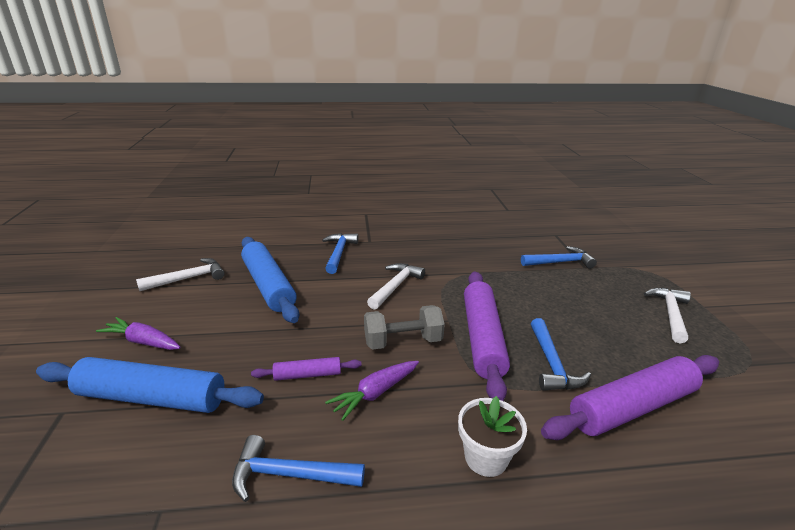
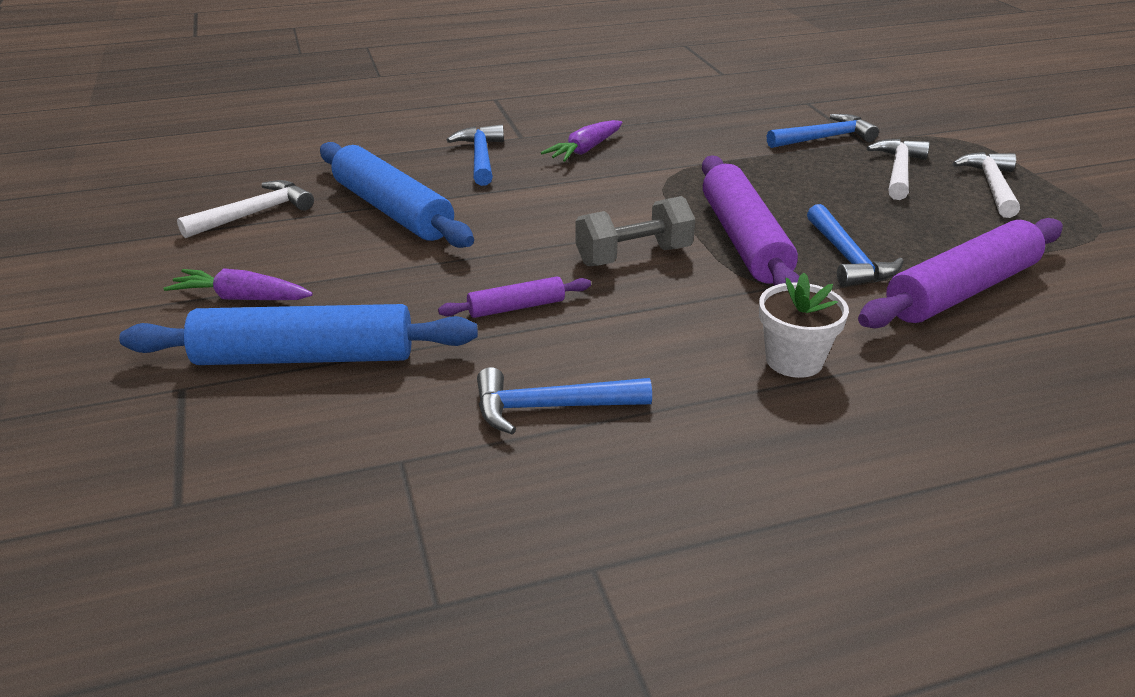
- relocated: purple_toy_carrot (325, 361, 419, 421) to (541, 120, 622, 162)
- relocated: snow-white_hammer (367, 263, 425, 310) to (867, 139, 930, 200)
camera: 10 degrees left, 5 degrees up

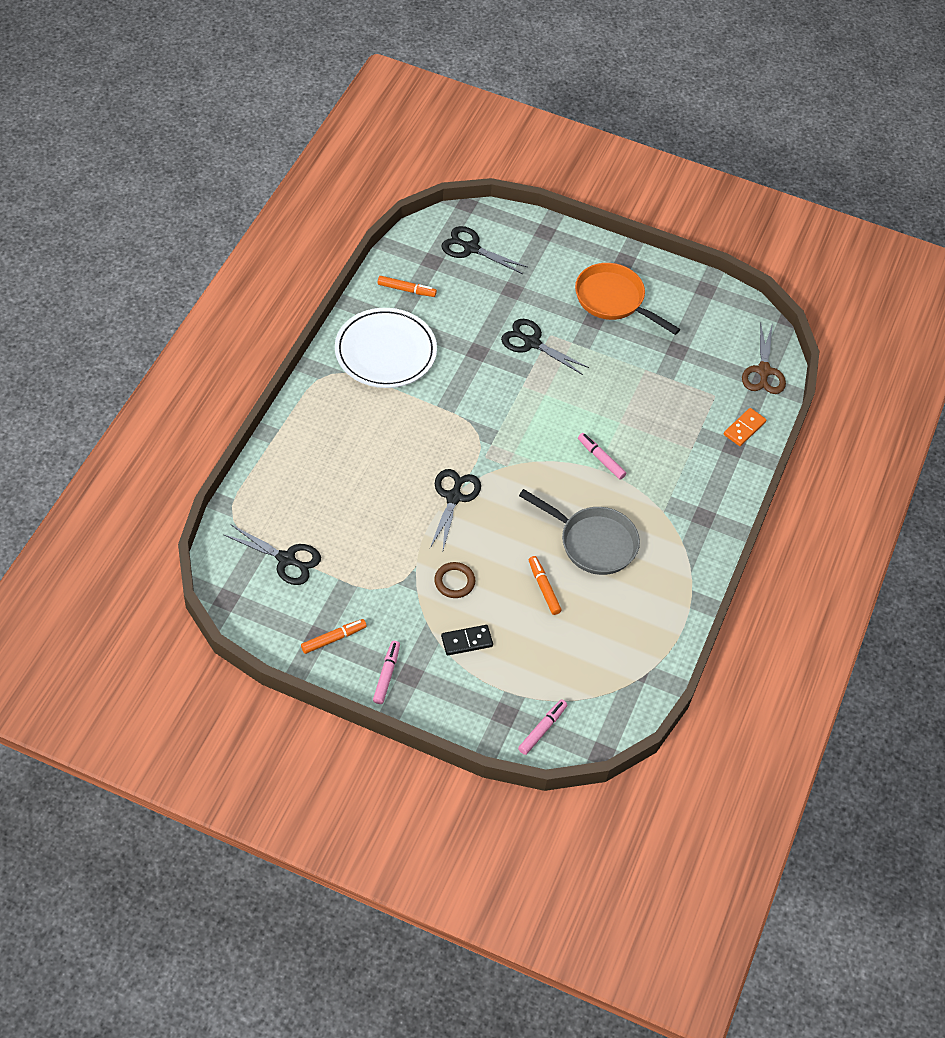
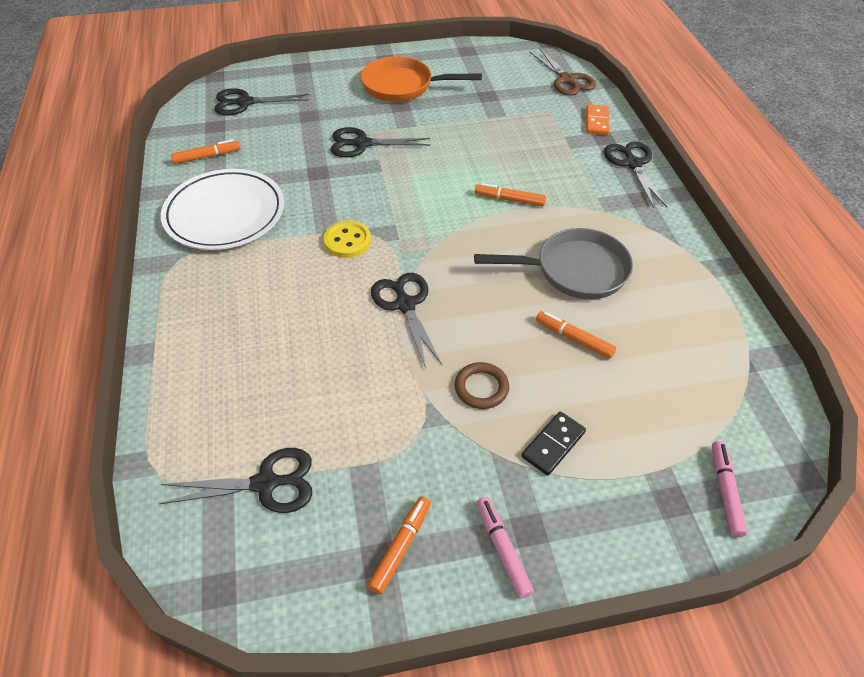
- appeared: yellow_shirt_button (323, 221, 371, 258)
- colour: rose-pink_marker_pen (578, 433, 626, 480) to orange_marker_pen (475, 183, 546, 206)
- appeared: ebony_pair_of_scissors (604, 141, 667, 208)
camera: 30 degrees left, 5 degrees down

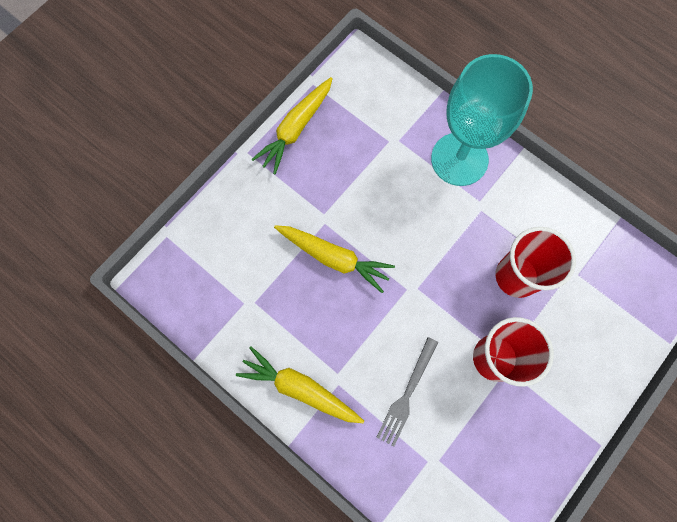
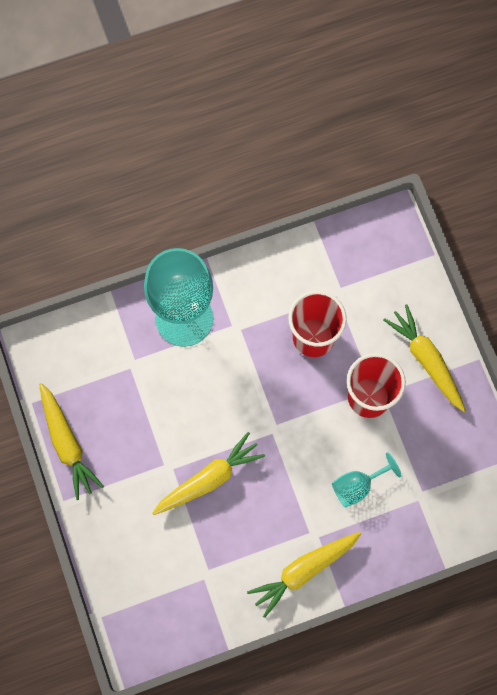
- exchanged: ash-grey_dinner_fork (376, 337, 438, 447) to turquoise_wine_glass (332, 452, 402, 508)
- appeared: yellow_toy_carrot (383, 304, 466, 412)
camera: 60 degrees left, 0 degrees up

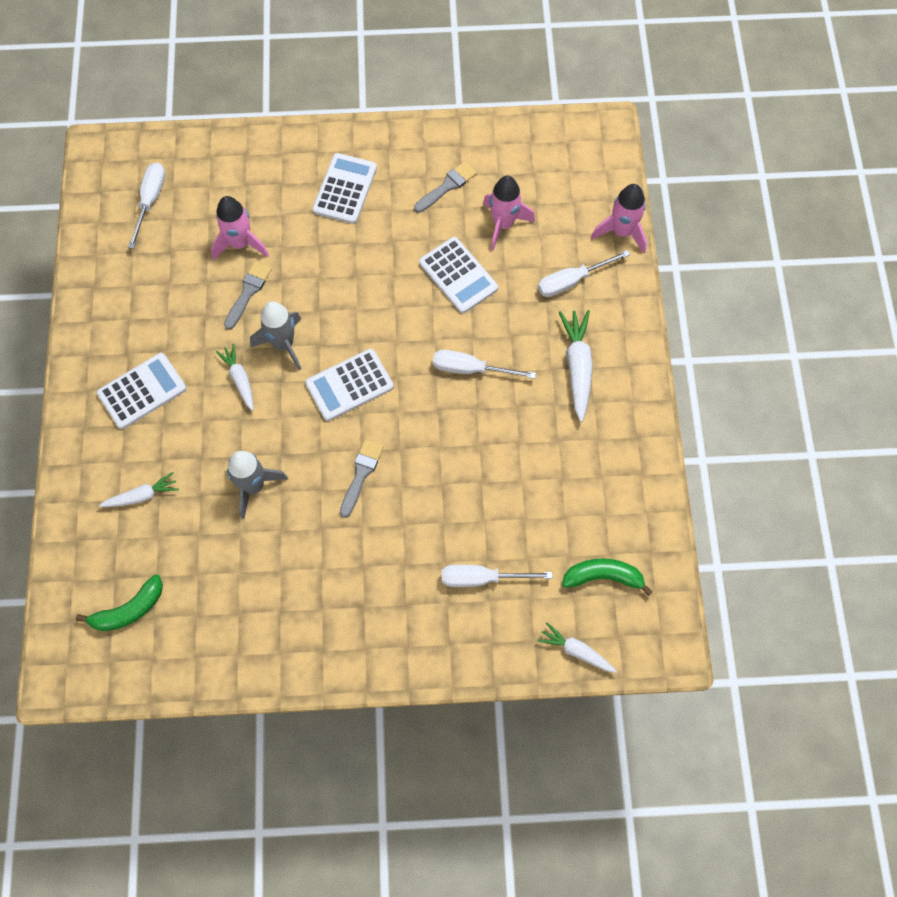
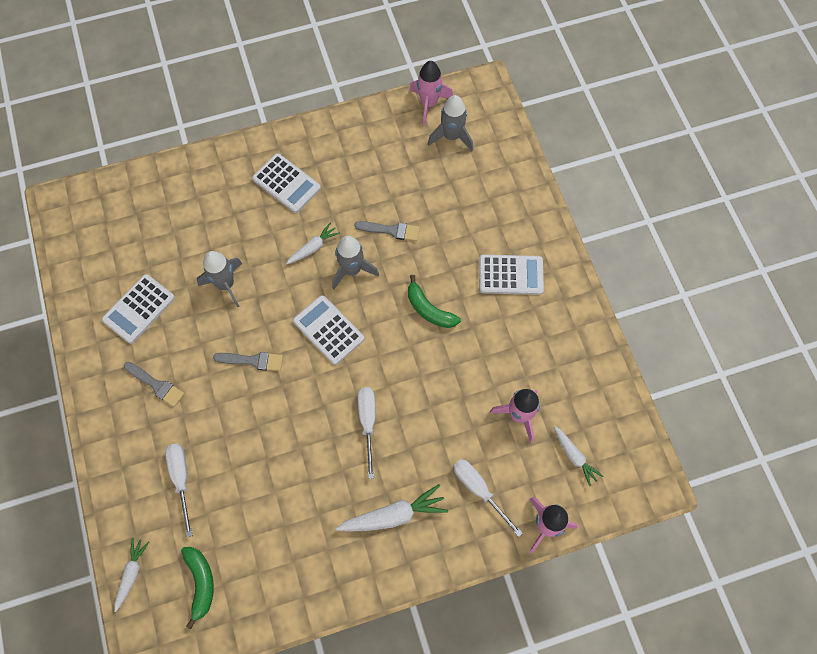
- relocated: snow-white_pocket_calculator (419, 237, 498, 313) to (102, 274, 175, 344)
- relocated: ash-grey_paintbrush (414, 161, 477, 213) to (124, 362, 184, 407)
- relocated: green_toy_banana (76, 574, 163, 631) to (408, 275, 461, 328)
- relocated: rose-pink_rocket (211, 196, 269, 260) to (409, 61, 453, 125)
- exchanged: snow-white_flat_screwdriver (128, 163, 165, 249) to ash-grey_rocket (428, 95, 473, 151)
- relocated: snow-white_toy_carrot (99, 472, 179, 507) to (554, 426, 603, 486)
camera: 75 degrees right, 0 degrees up

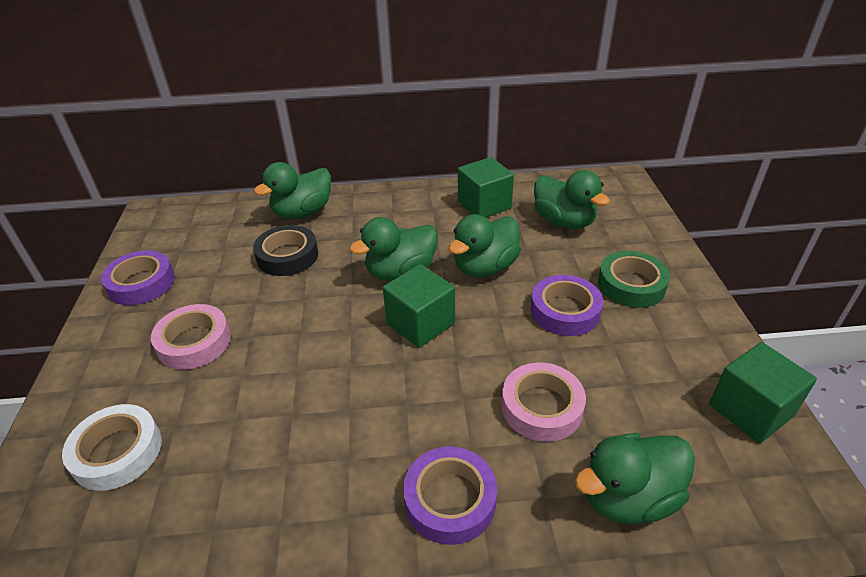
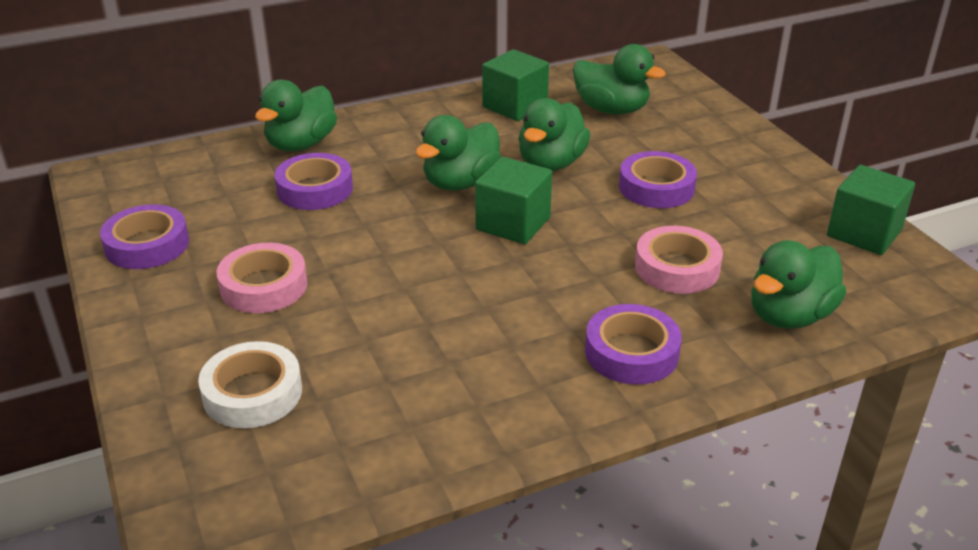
- colour: ebony_sticky_tape (253, 225, 318, 276) to purple_sticky_tape (275, 153, 353, 210)
- missing: green_sticky_tape (598, 251, 670, 308)
camera: 20 degrees left, 5 degrees down

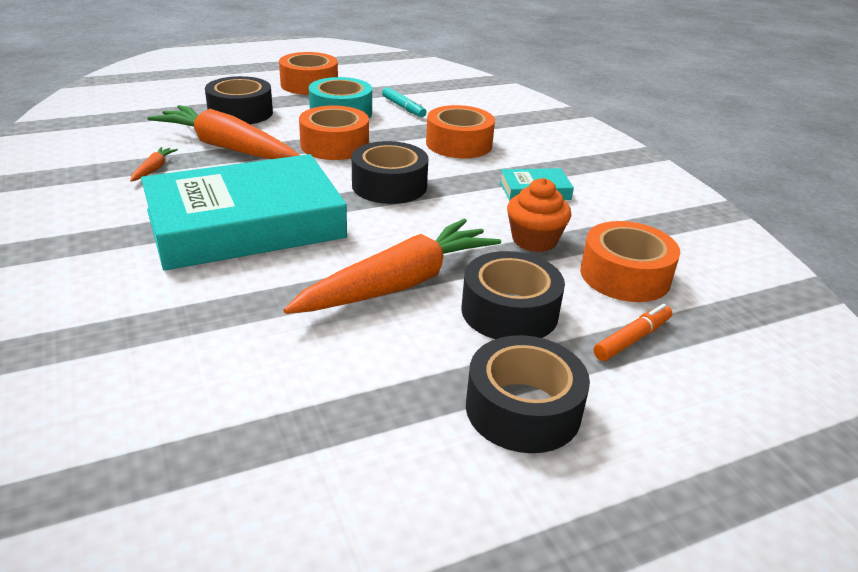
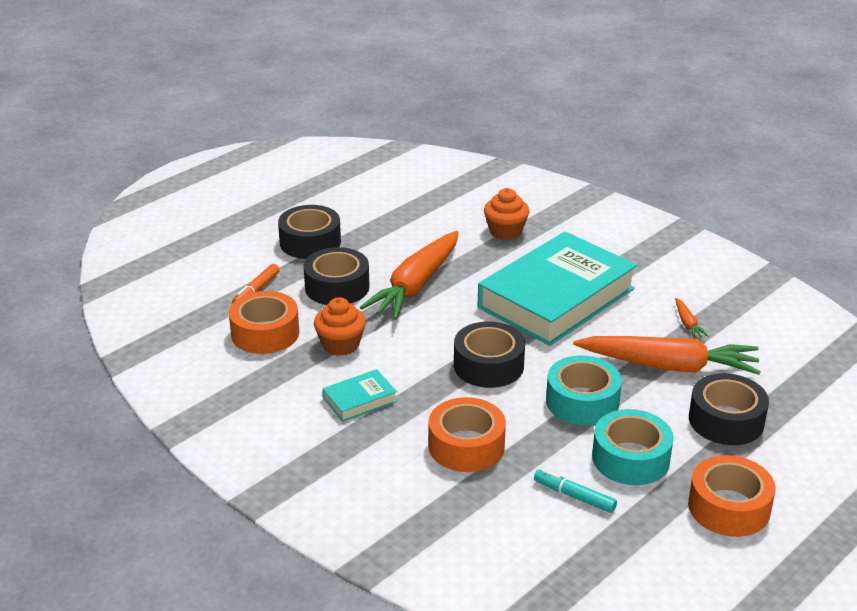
- appeared: orange_muffin (484, 188, 529, 240)
- colour: orange_sticky_tape (299, 106, 369, 160) to turquoise_sticky_tape (546, 355, 622, 425)
camera: 160 degrees right, 0 degrees up

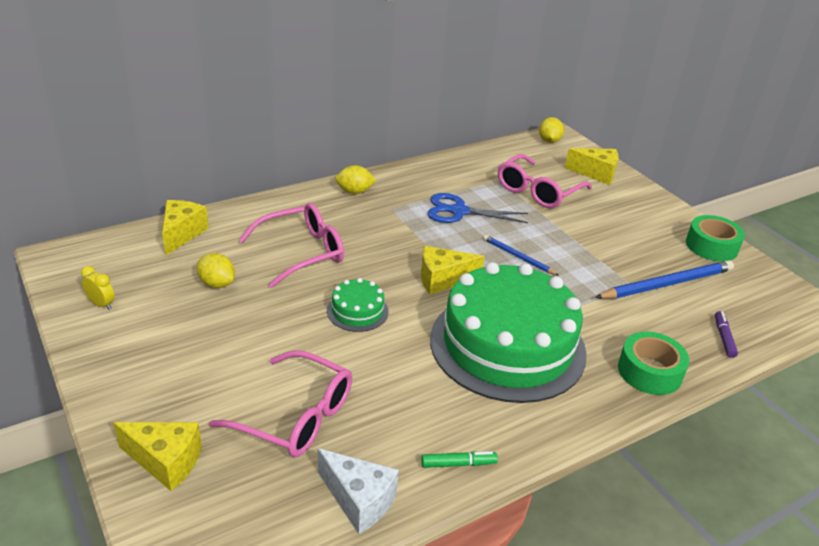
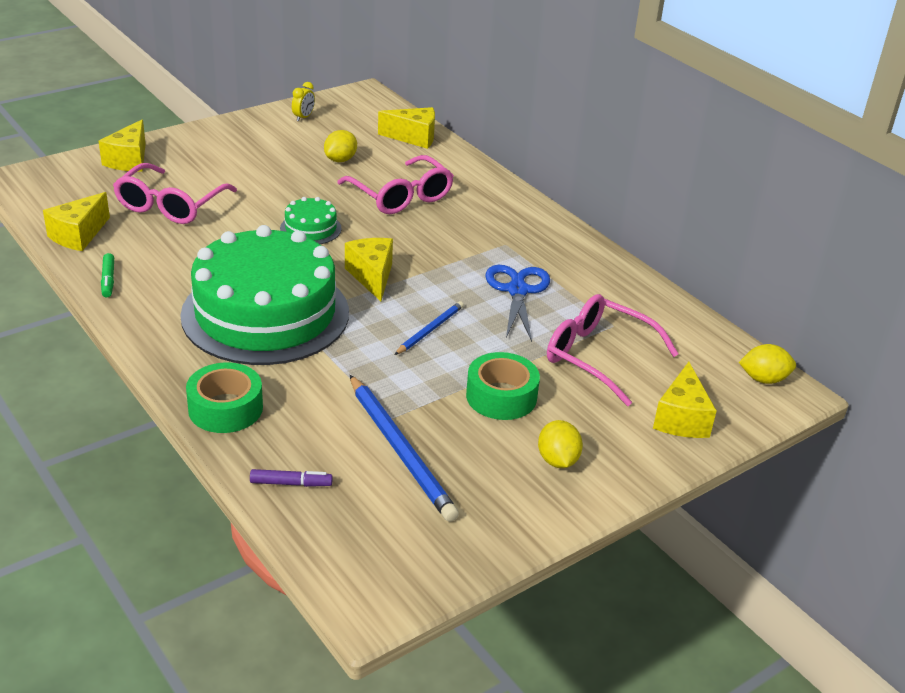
- colour: snow-white_cheese_wedge (318, 448, 399, 534) to yellow_cheese_wedge (43, 192, 110, 251)
- relocated: green_sticky_tape (686, 215, 745, 262) to (466, 352, 540, 420)
- relocated: yellow_toy_lemon (335, 165, 376, 194) to (538, 420, 583, 468)
camera: 85 degrees right, 0 degrees up

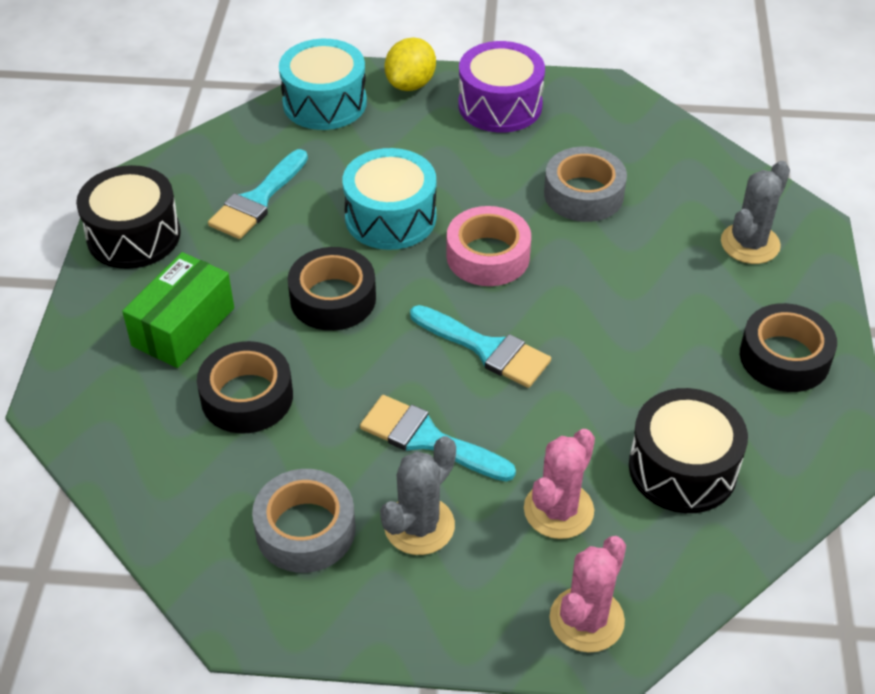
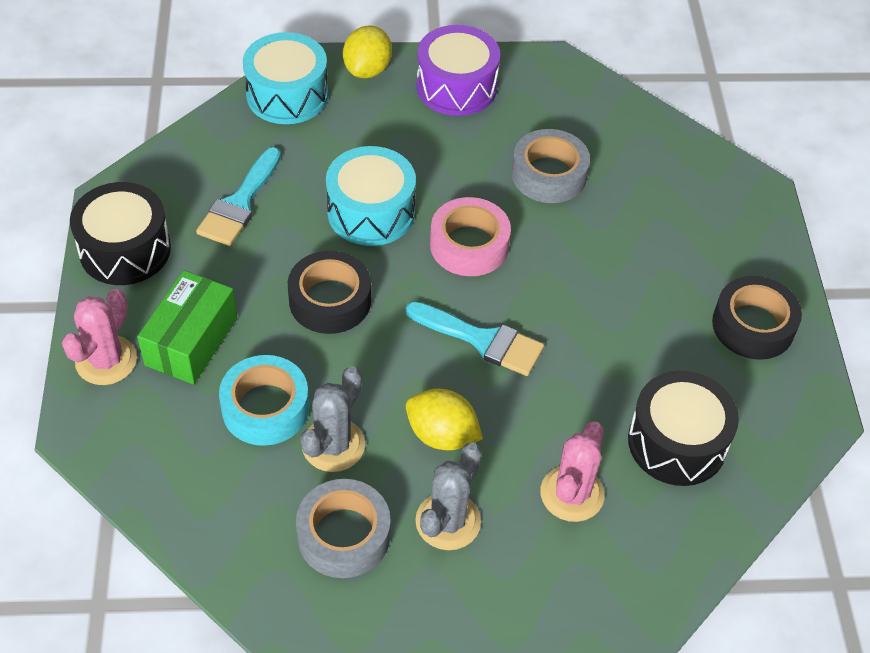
- relocated: rose-pink_prickly_plant (550, 536, 626, 653) to (62, 289, 137, 385)
- colour: ebony_sticky_tape (197, 341, 293, 434) to turquoise_sticky_tape (219, 355, 309, 446)
- relocated: ash-grey_prickly_plant (721, 161, 790, 264) to (300, 366, 365, 472)
- exchanged: turquoise_paintbrush (360, 395, 516, 482) to yellow_toy_lemon (406, 389, 483, 450)
camera: 10 degrees left, 5 degrees up

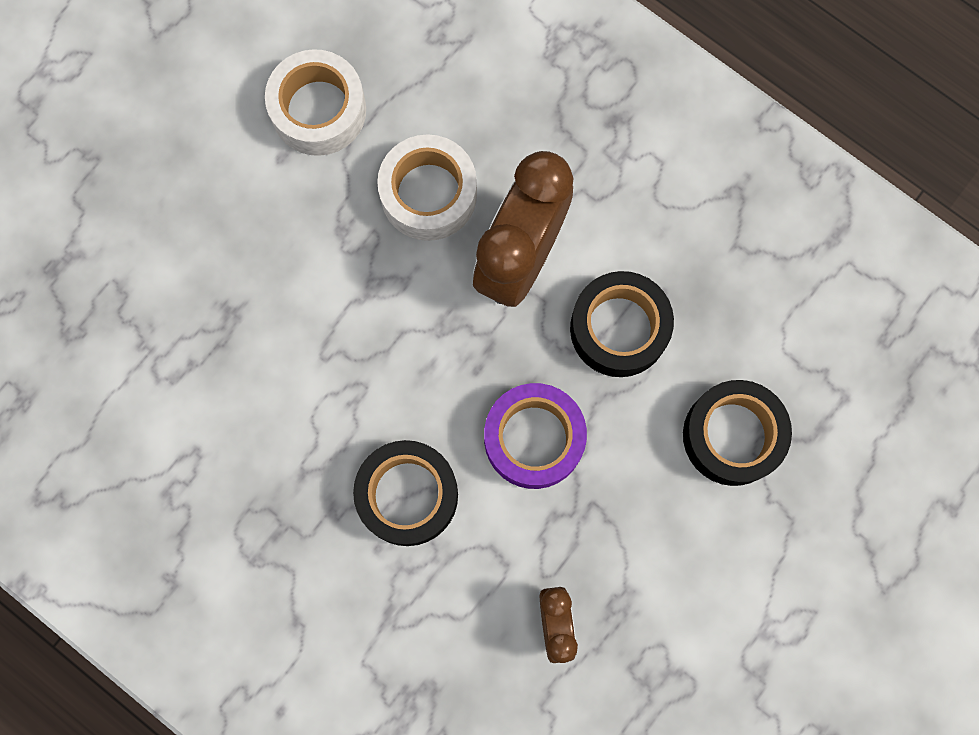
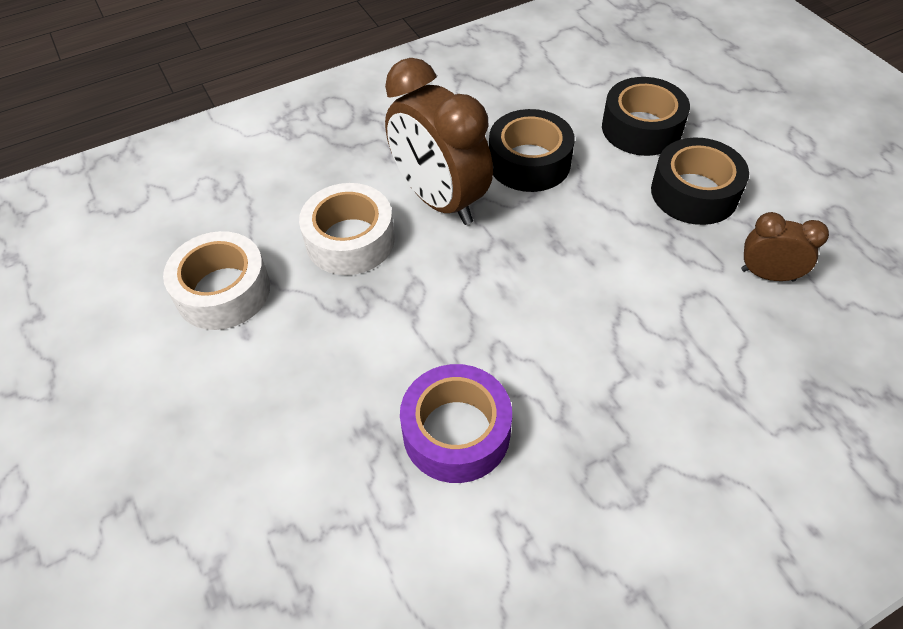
- relocated: purple_sticky_tape (484, 383, 587, 489) to (400, 364, 512, 483)
- relocated: ebony_sticky_tape (353, 440, 458, 546) to (651, 138, 749, 225)
camera: 65 degrees left, 25 degrees down

